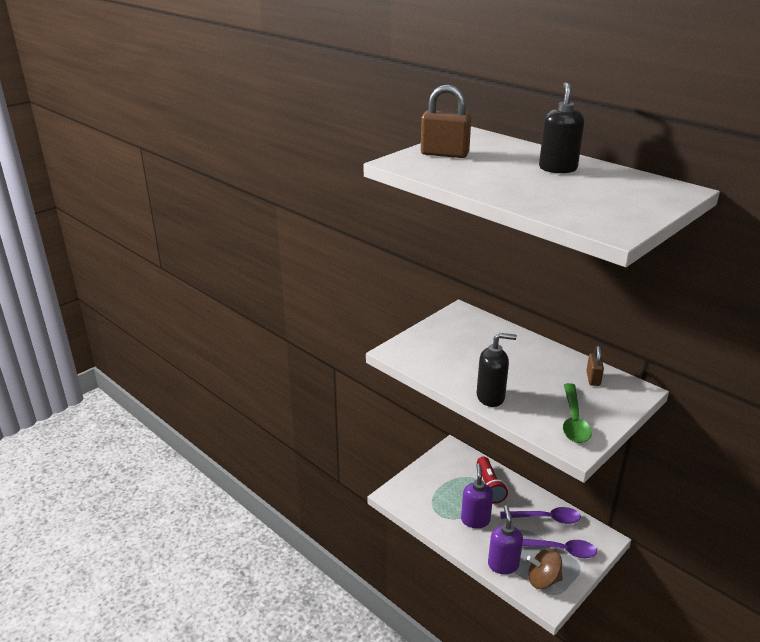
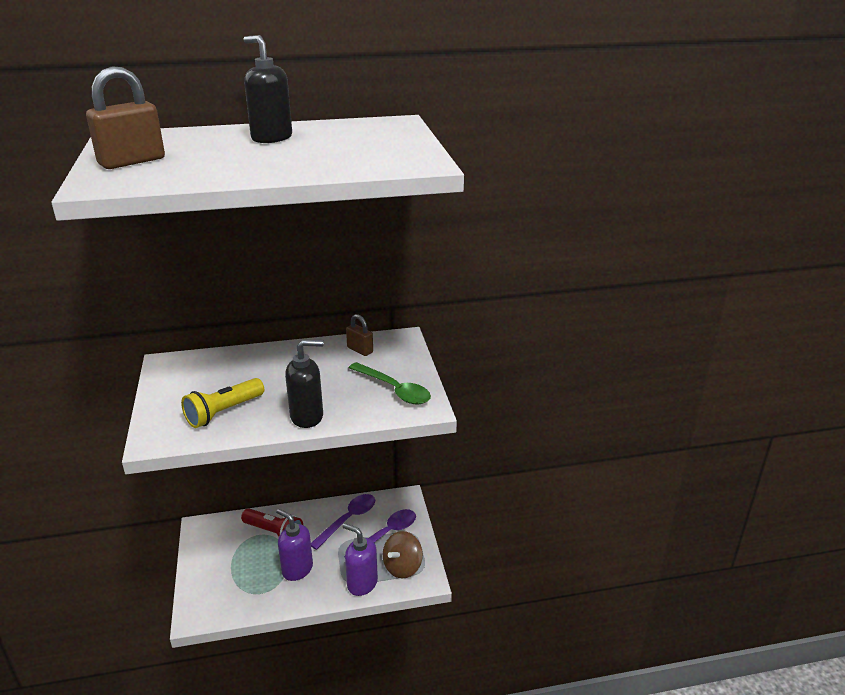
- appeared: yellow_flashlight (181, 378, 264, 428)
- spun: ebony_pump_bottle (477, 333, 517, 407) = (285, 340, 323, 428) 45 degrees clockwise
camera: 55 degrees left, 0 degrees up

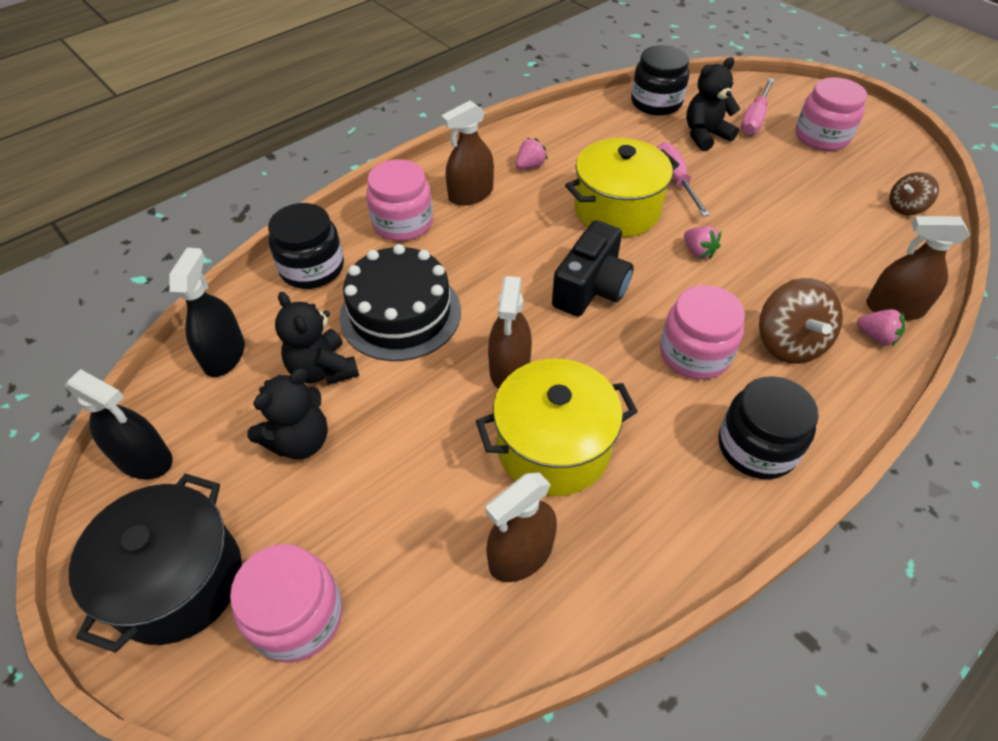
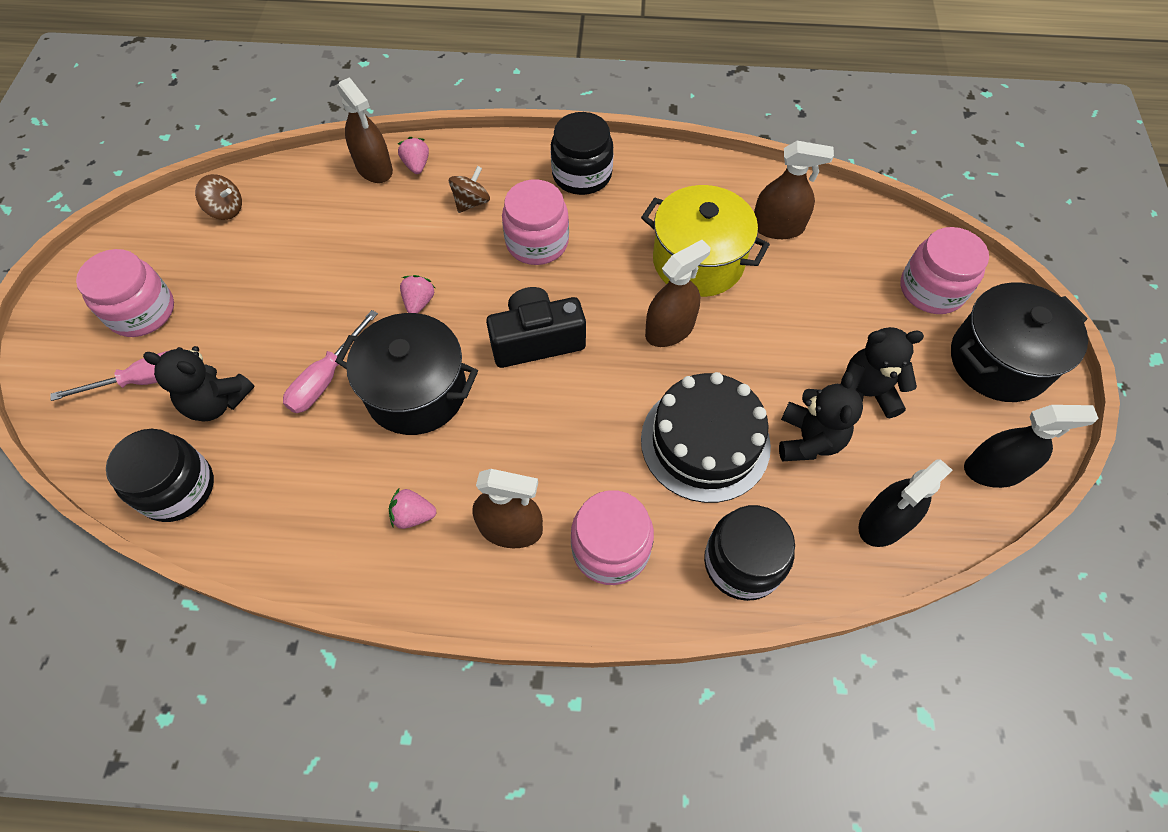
- colour: yellow_stockpot (565, 138, 679, 237) to ebony_stockpot (335, 313, 478, 435)
- size: russet_whirligig (759, 278, 843, 364) = (449, 166, 490, 213) x0.61
- spun: ebony_sprayer (65, 369, 173, 479) = (964, 405, 1098, 488) 105 degrees clockwise
camera: 135 degrees left, 10 degrees up

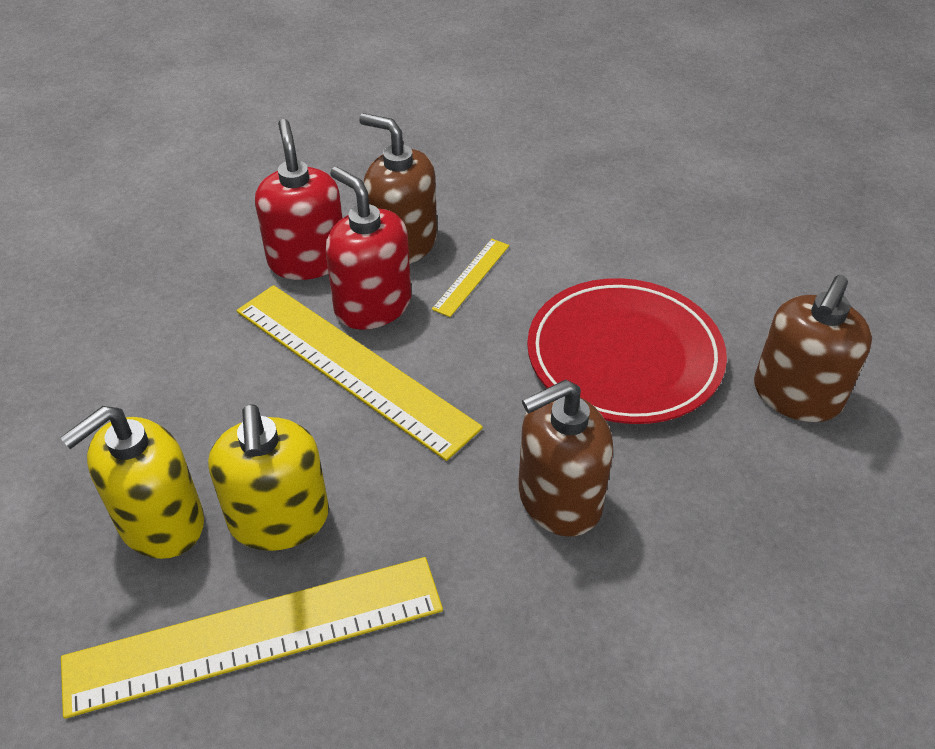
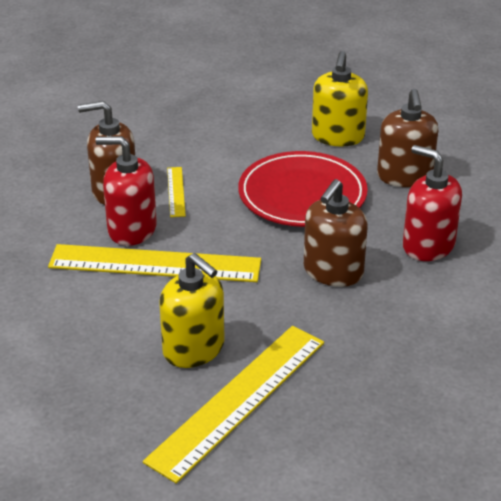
- relocated: yellow_pump_bottle (60, 406, 204, 559) to (312, 51, 368, 146)
- relocated: scarlet_pump_bottle (255, 119, 342, 280) to (403, 145, 462, 261)
camera: 35 degrees left, 10 degrees down

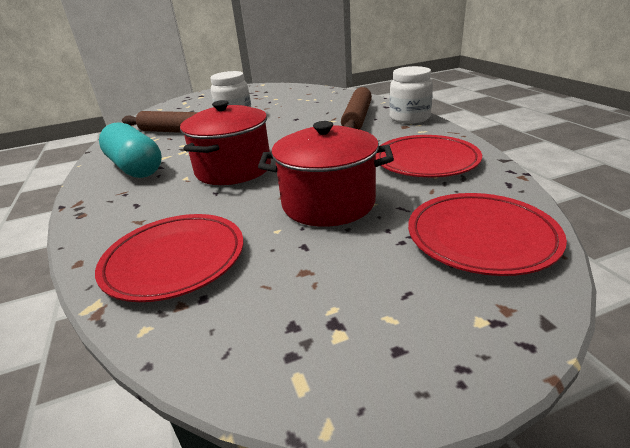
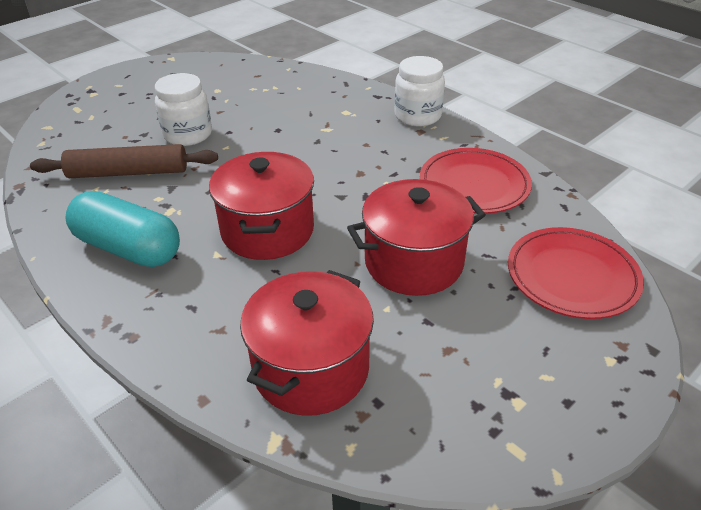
- exchanged: scarlet_flat_dish (95, 214, 243, 302) to scarlet_stockpot (240, 270, 374, 416)
- missing: russet_rolling_pin (341, 87, 372, 130)
camera: 25 degrees left, 10 degrees up

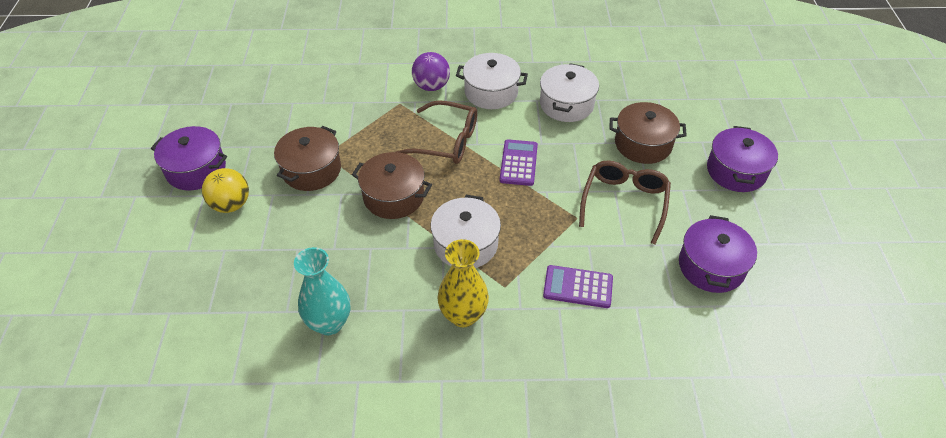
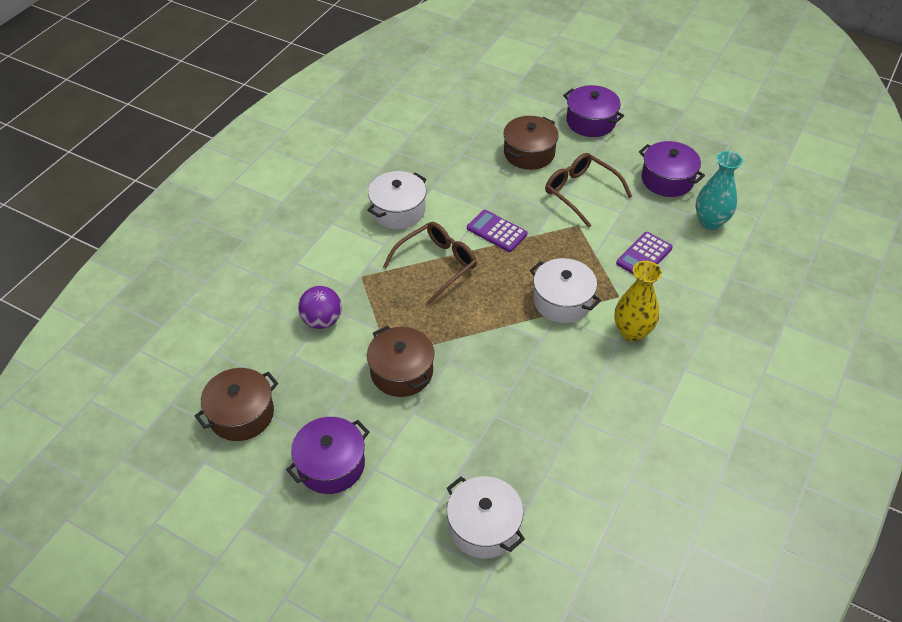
- relocated: russet_stockpot (352, 152, 432, 219) to (195, 368, 278, 441)
- relocated: purple_play_ball (412, 52, 450, 91) to (298, 286, 342, 329)
- relocated: snow-white_stockpot (540, 63, 599, 122) to (447, 476, 525, 559)
- relocated: turquoise_tall_vase (294, 247, 351, 335) to (696, 151, 743, 230)
- missing: yellow_play_ball (202, 168, 249, 213)
camera: 60 degrees left, 0 degrees up

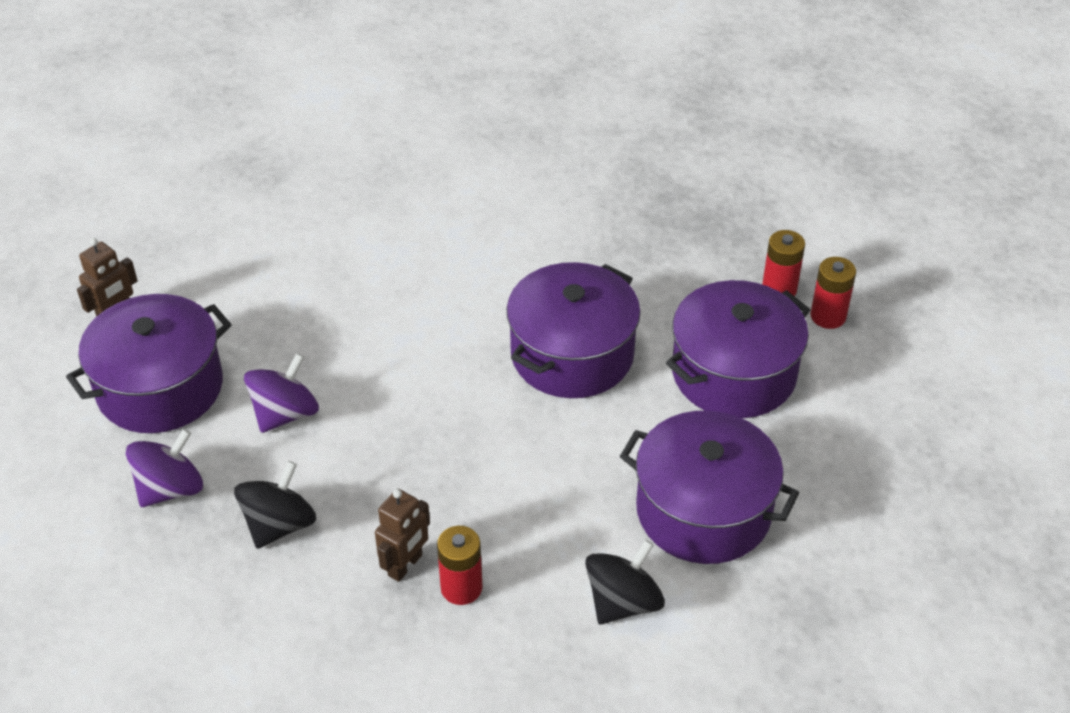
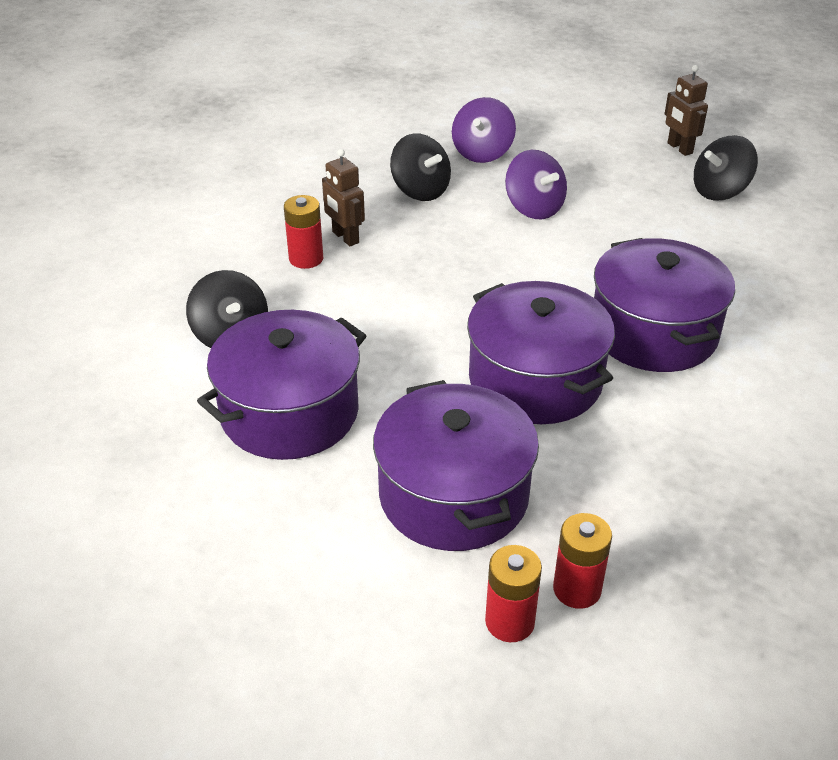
- spun: purple_whirligig (126, 429, 203, 507) = (452, 97, 516, 163) 45 degrees clockwise
- relocated: purple_stockpot (66, 294, 232, 433) to (594, 238, 735, 372)
- appeared: ebony_whirligig (694, 135, 758, 200)
camera: 110 degrees right, 5 degrees down

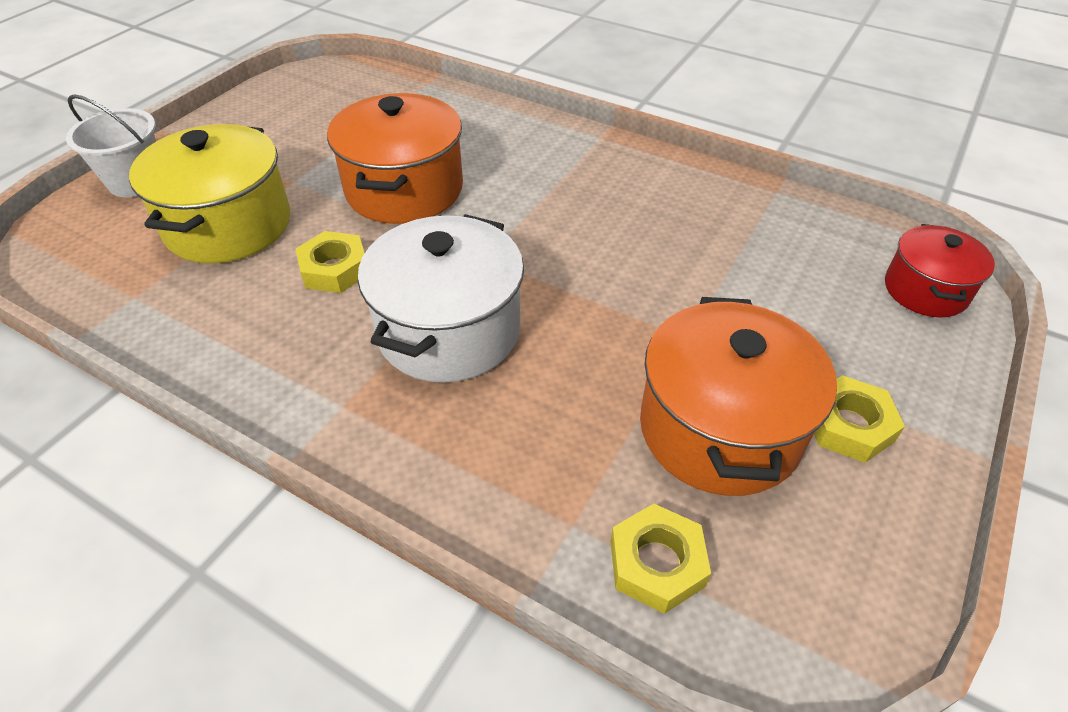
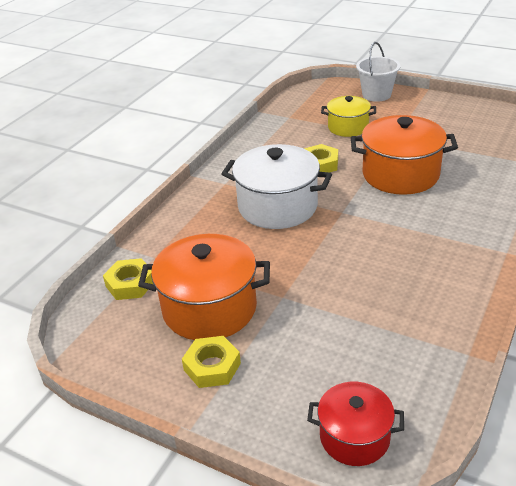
- size: yellow_stockpot (129, 124, 291, 264) = (321, 96, 376, 137) x0.60
camera: 90 degrees right, 10 degrees down

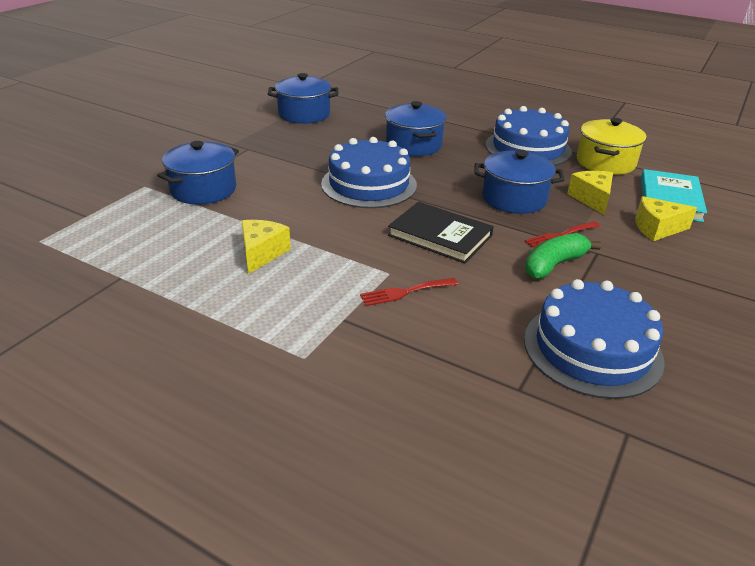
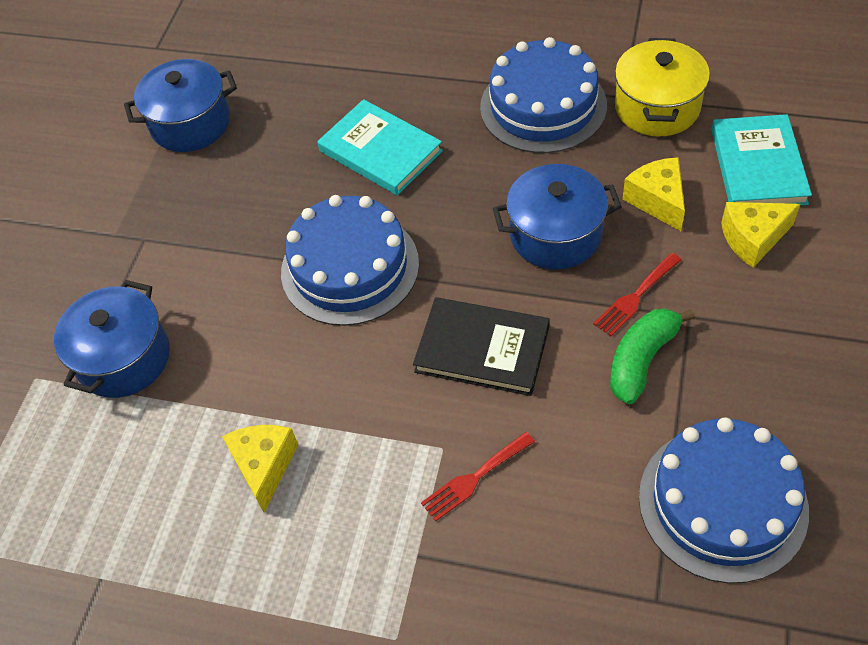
- exchanged: cobalt_stockpot (385, 101, 447, 156) to turquoise_book (317, 99, 443, 196)
camera: 10 degrees left, 20 degrees up

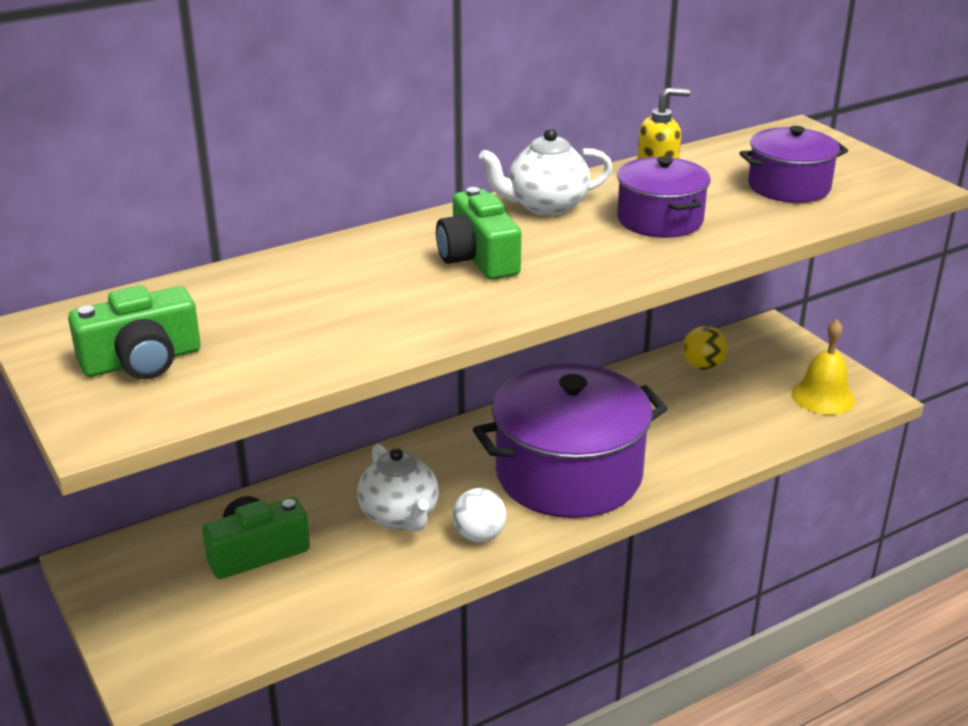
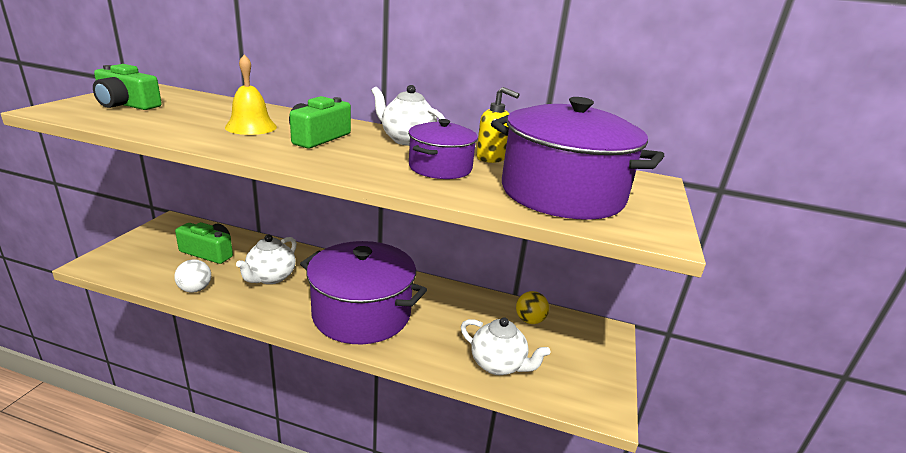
- relocated: snow-white_play_ball (452, 488, 506, 542) to (174, 259, 211, 293)
- relocated: yellow_hand_bell (791, 319, 855, 415) to (225, 54, 277, 135)
- appeared: snow-white_china_teapot (461, 317, 550, 375)
- size: purple_stockpot (740, 126, 848, 203) = (491, 97, 664, 220) x1.82
camera: 45 degrees right, 5 degrees down

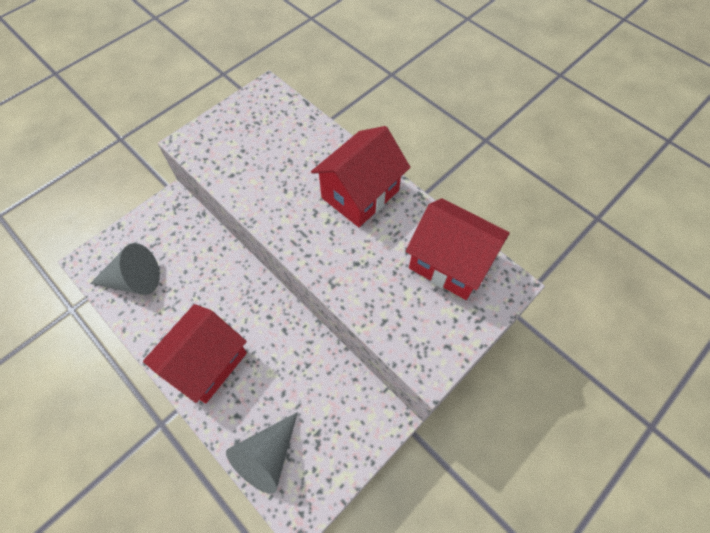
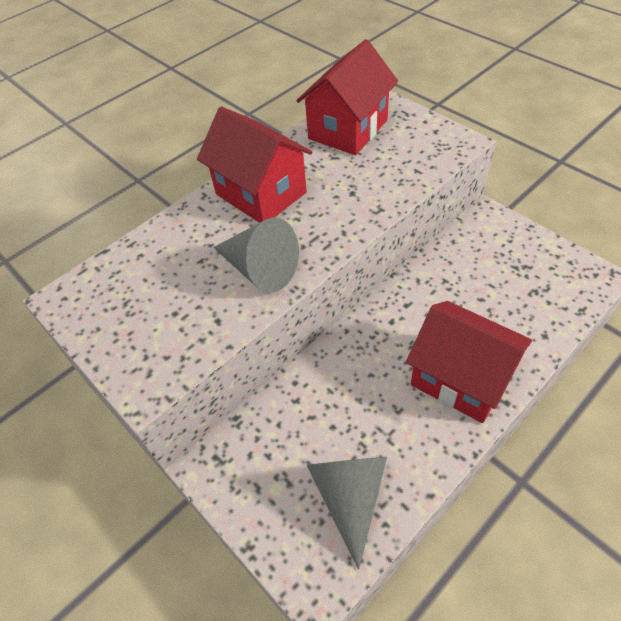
- relocated: ash-grey_solid_cone (226, 412, 298, 494) to (213, 217, 299, 293)
camera: 85 degrees left, 10 degrees down

